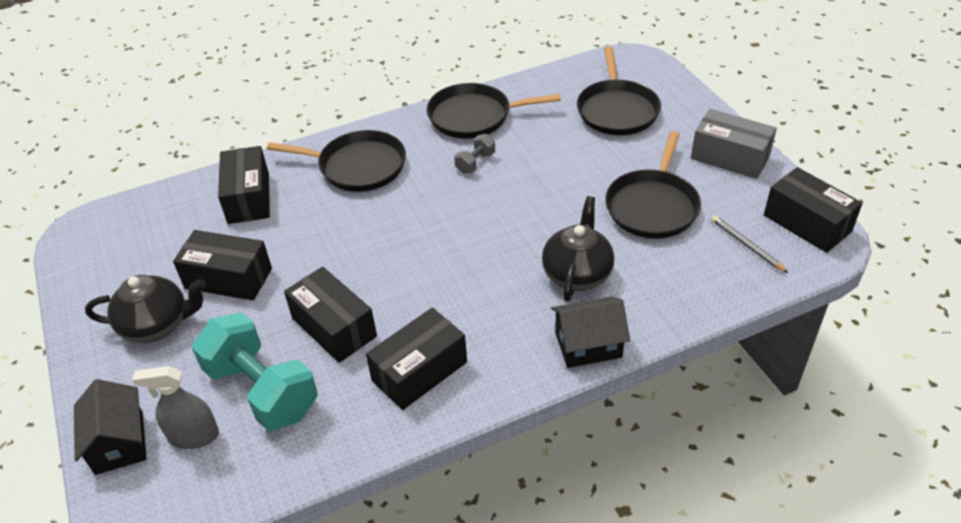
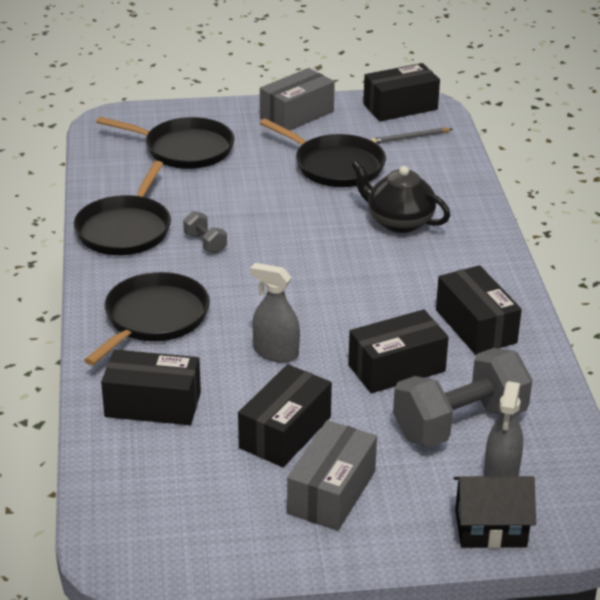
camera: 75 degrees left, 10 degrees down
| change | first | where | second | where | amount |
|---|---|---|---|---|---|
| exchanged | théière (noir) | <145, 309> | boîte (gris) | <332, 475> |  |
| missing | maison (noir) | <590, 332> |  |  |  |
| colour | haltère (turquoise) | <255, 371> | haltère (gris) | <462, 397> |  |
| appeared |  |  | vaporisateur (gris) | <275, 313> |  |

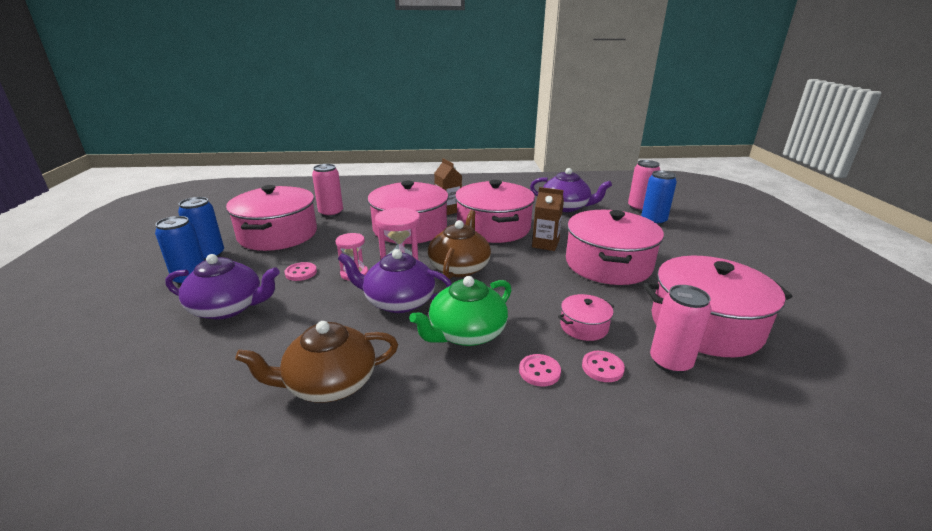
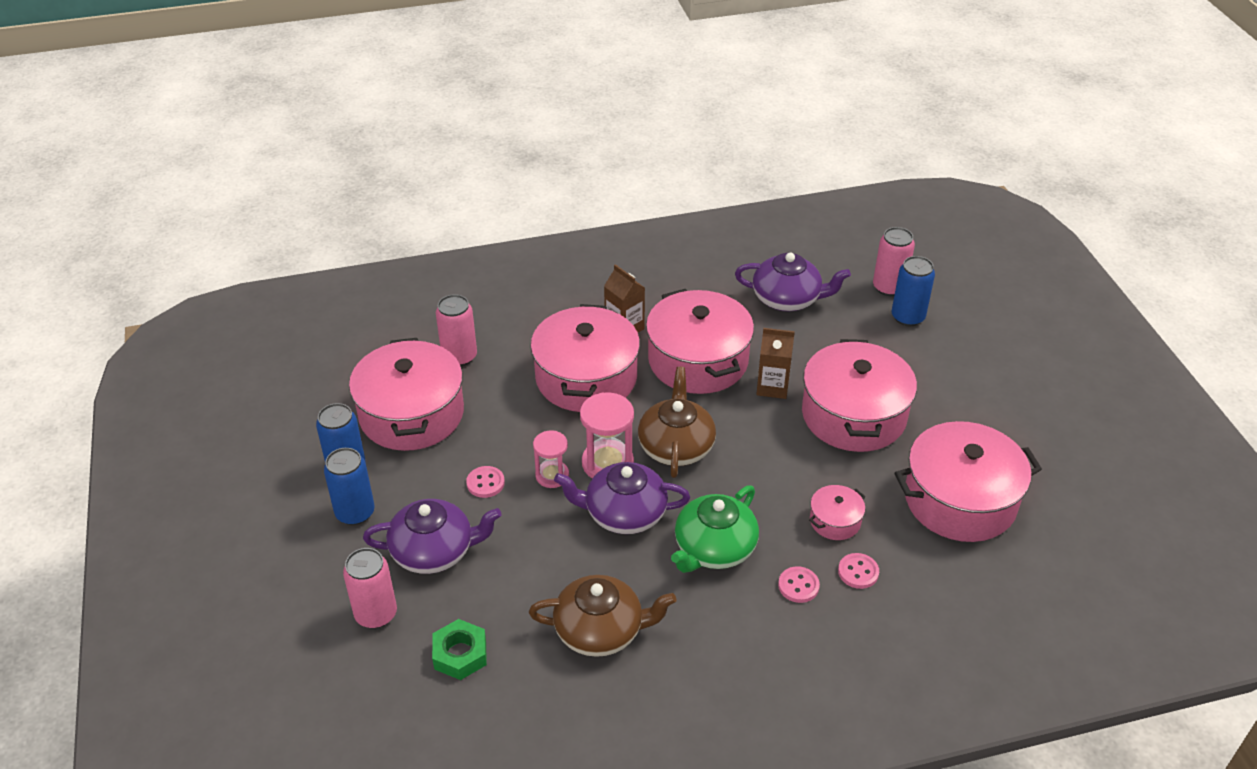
camera: 10 degrees left, 15 degrees up
| change | first | where | second | where | amount |
|---|---|---|---|---|---|
| relocated | canette (rose) | <681, 329> |  | <370, 588> |  |
| spun | théière (marron) | <316, 362> |  | <602, 616> | 150 degrees counterclockwise |
| appeared |  |  | écrou (vert) | <459, 649> |  |

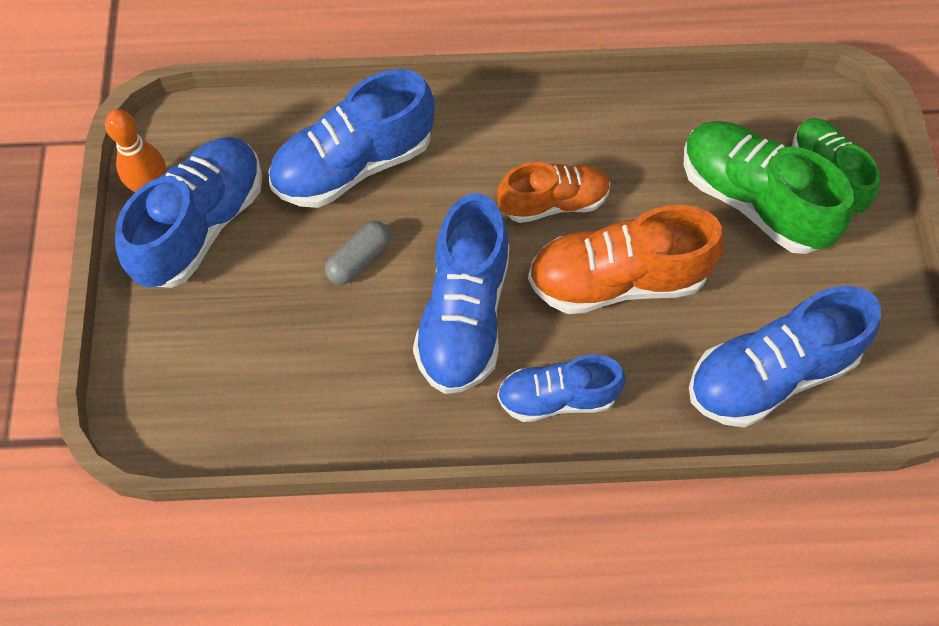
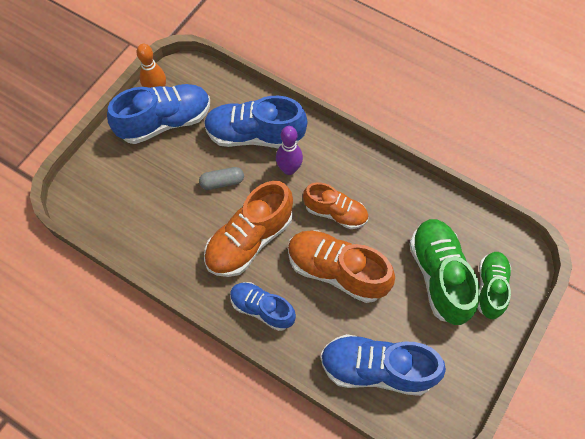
camera: 35 degrees right, 0 degrees up
| change | first | where | second | where | amount |
|---|---|---|---|---|---|
| colour | chaussure (bleu) | <461, 293> | chaussure (orange) | <248, 229> |  |
| appeared |  |  | quille (violet) | <289, 150> |  |

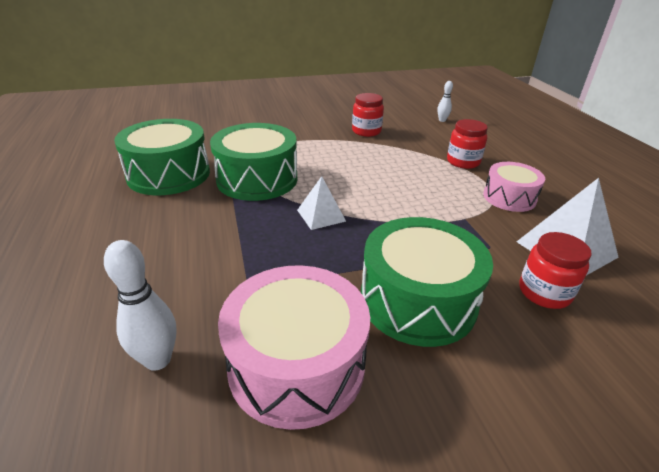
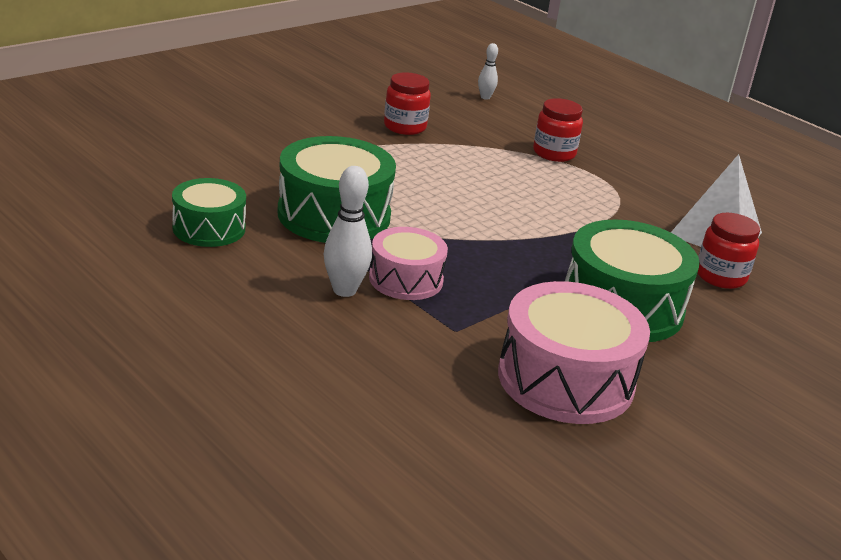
camera: 30 degrees left, 5 degrees down
| change | first | where | second | where | amount |
|---|---|---|---|---|---|
| size | tambour (vert) | <162, 157> |  | <209, 212> | x0.61 |
| relocated | tambour (rose) | <514, 187> |  | <408, 263> |  |
| missing | pyramide (blanc) | <321, 203> |  |  |  |
| relocated | quille (blanc) | <140, 305> |  | <348, 231> |  |

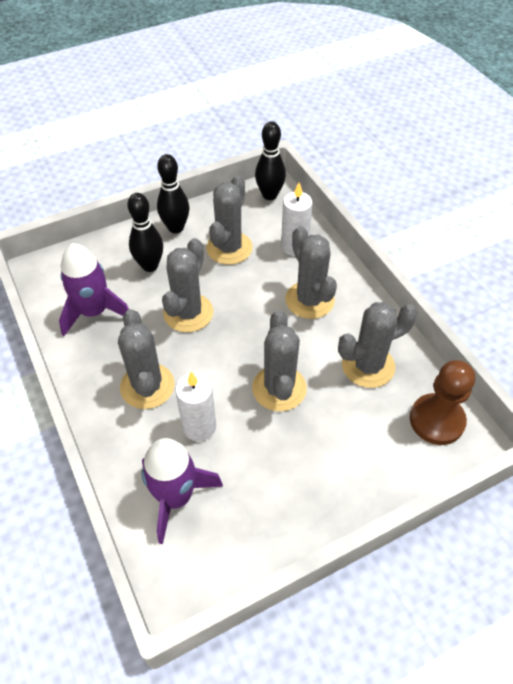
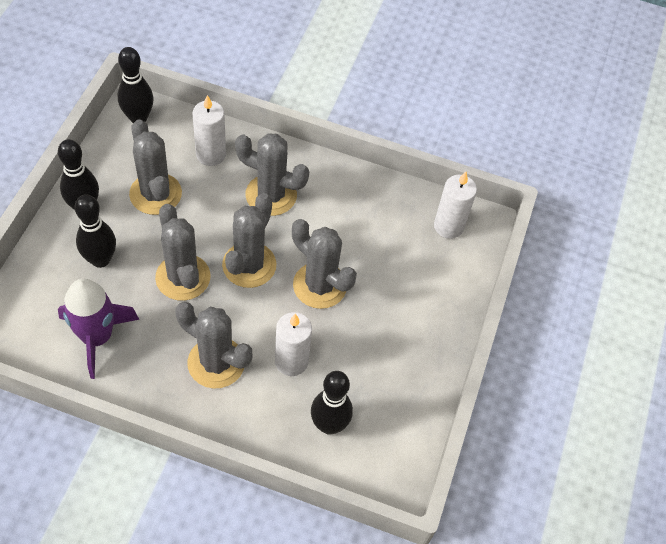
camera: 50 degrees left, 5 degrees up
| change | first | where | second | where | amount |
|---|---|---|---|---|---|
| relocated | cactus (gris) | <377, 345> |  | <249, 240> |  |
| exchanged | pion (marron) | <442, 402> | bougie (blanc) | <455, 205> |  |
| exchanged | fusée (violet) | <182, 491> | quille (noir) | <332, 402> |  |

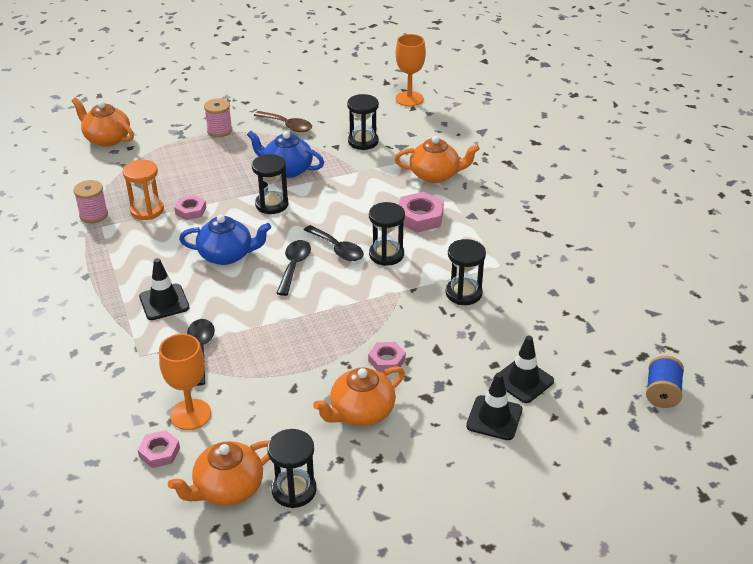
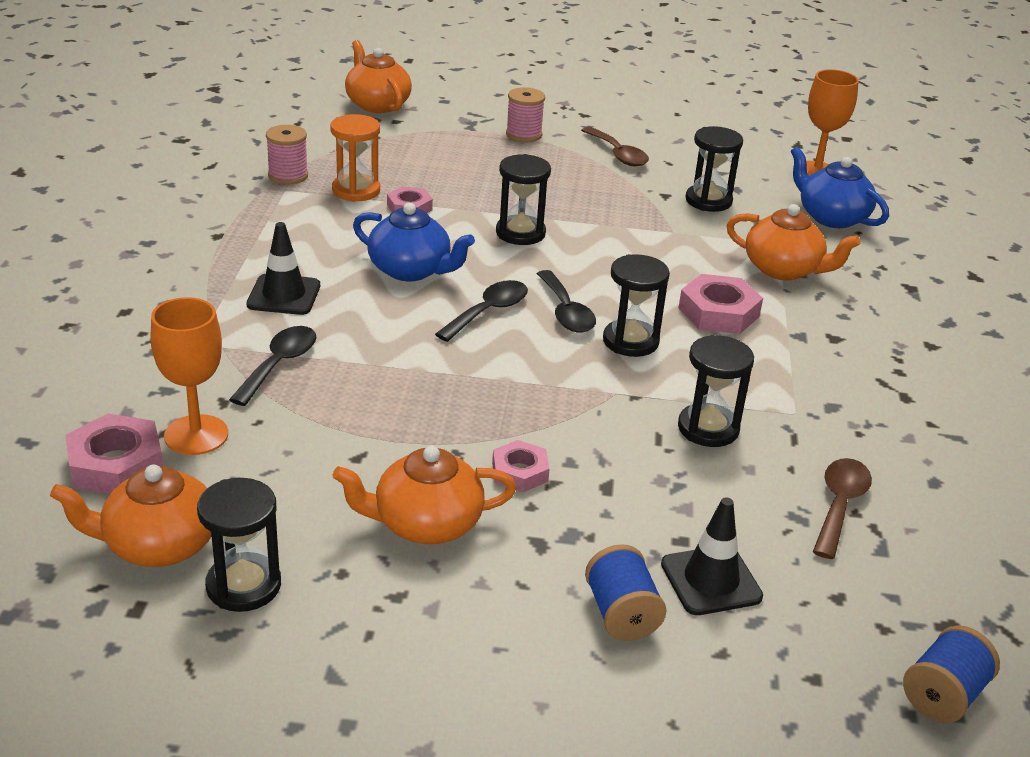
camera: 25 degrees right, 5 degrees down
| change | first | where | second | where | amount |
|---|---|---|---|---|---|
| relocated | théière (bleu) | <285, 154> |  | <840, 187> |  |
| exchanged | cône de chantier (noir) | <494, 406> | bobine (bleu) | <625, 592> |  |
| size | écrou (rose) | <159, 449> |  | <114, 454> | x1.59 |
| appeared |  |  | cuillère (marron) | <842, 508> |  |

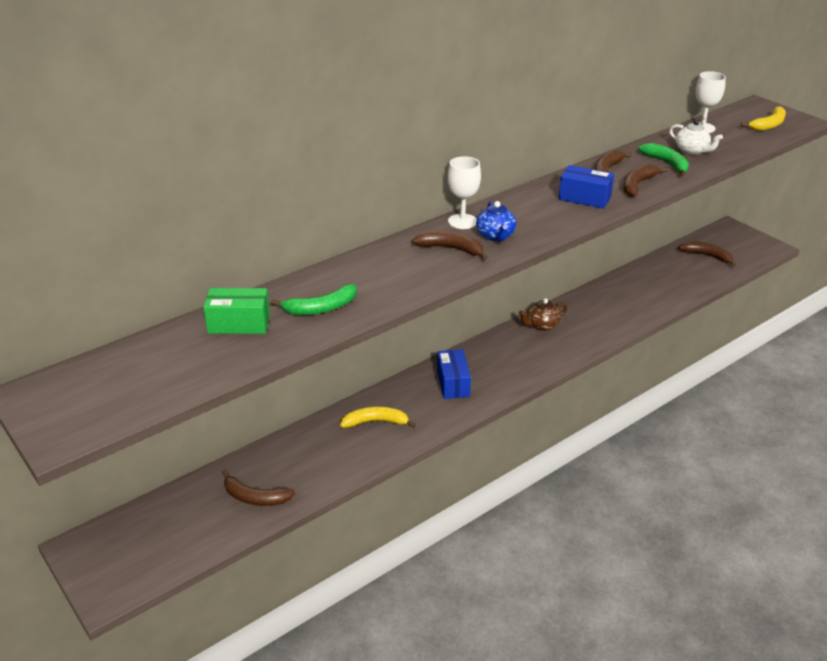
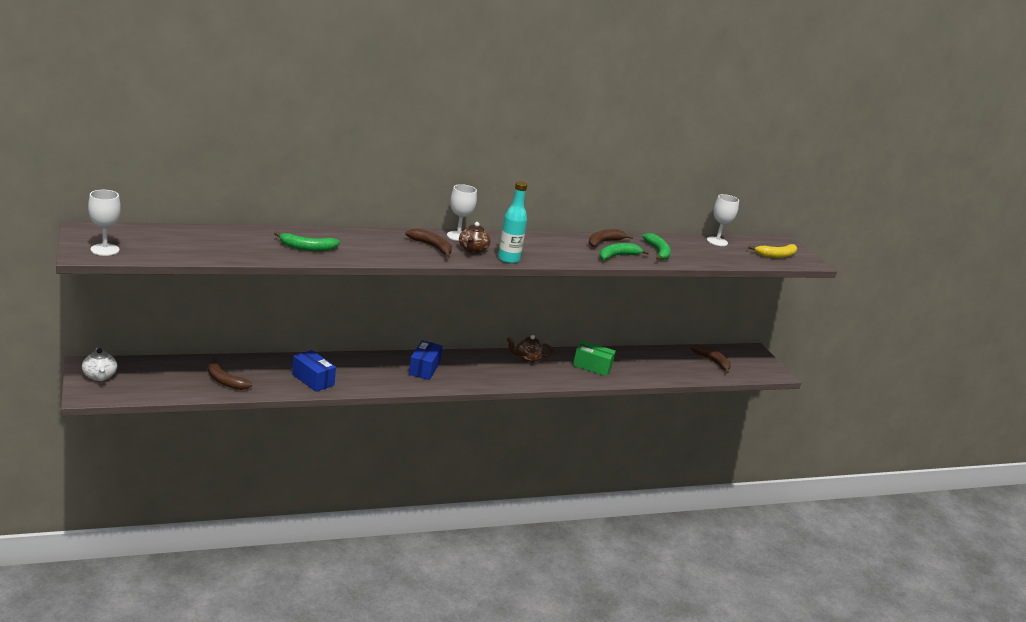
camera: 15 degrees right, 10 degrees down
| change | first | where | second | where | amount |
|---|---|---|---|---|---|
| relocated | théière (blanc) | <696, 137> |  | <99, 364> |  |
| colour | banane (marron) | <645, 180> | banane (vert) | <624, 251> |  |
| relocated | boîte (bleu) | <586, 187> |  | <314, 371> |  |
| colour | théière (bleu) | <496, 221> | théière (marron) | <474, 238> |  |
| relocated | boîte (vert) | <236, 311> |  | <594, 358> |  |
| missing | banane (jaune) | <378, 417> |  |  |  |
| appeared |  |  | bouteille (turquoise) | <512, 222> |  |
| appeared |  |  | verre à pied (blanc) | <104, 223> |  |

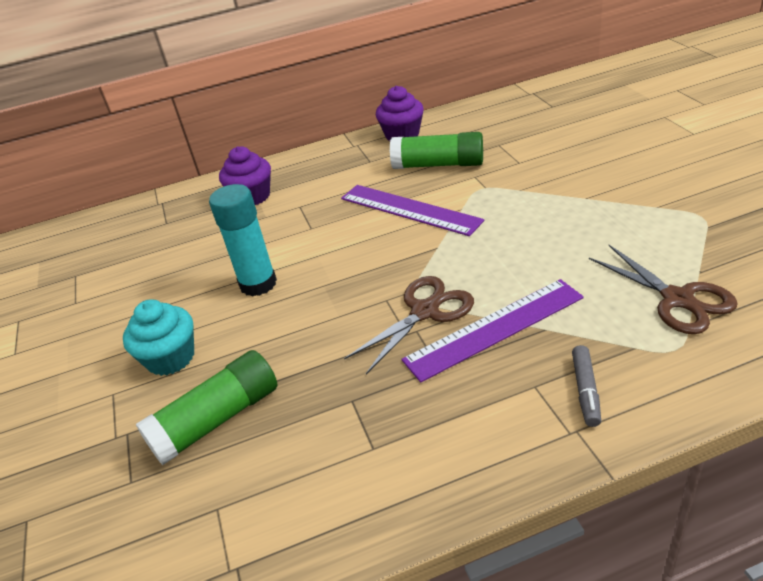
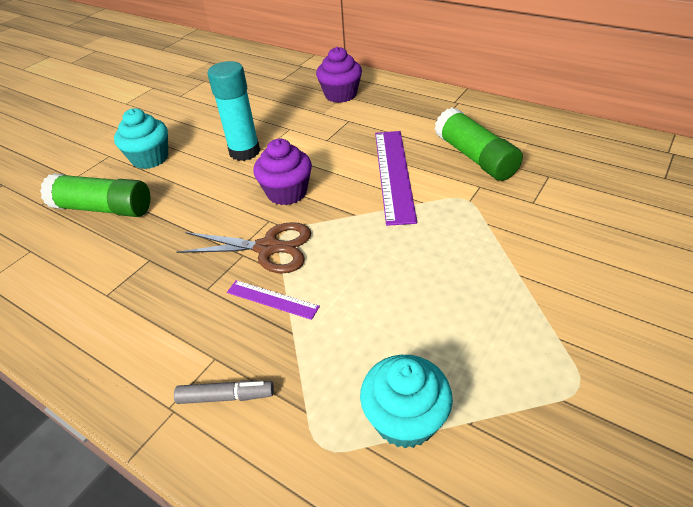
camera: 50 degrees right, 5 degrees up
| change | first | where | second | where | amount |
|---|---|---|---|---|---|
| relocated | muffin (violet) | <400, 113> |  | <282, 172> |  |
| exchanged | ciseaux (marron) | <663, 289> | muffin (turquoise) | <406, 402> |  |
| size | règle (violet) | <492, 330> |  | <273, 300> | x0.51 |
| spun | feutre (gris) | <586, 386> |  | <224, 392> | 150 degrees counterclockwise |

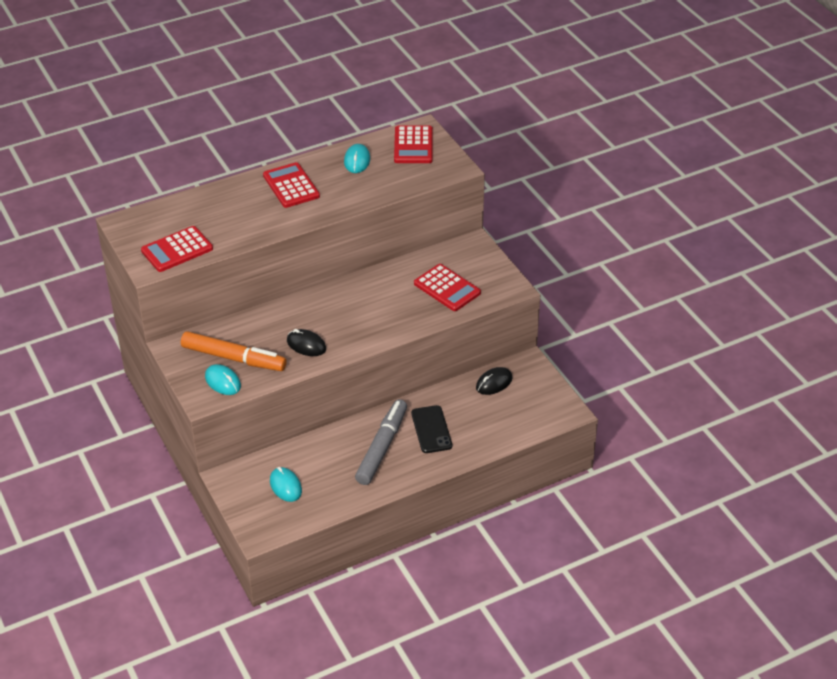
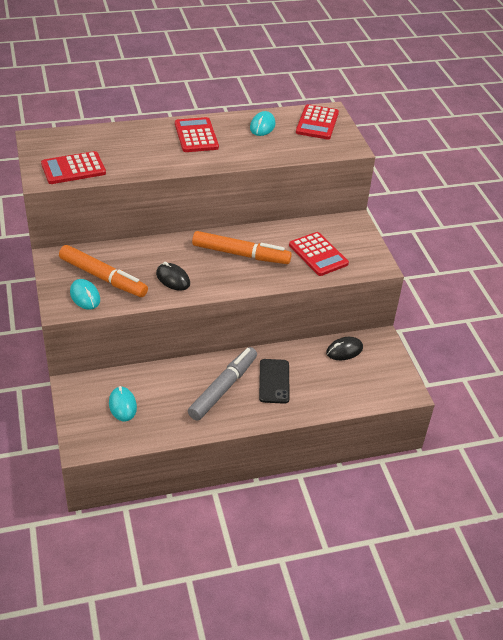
camera: 10 degrees right, 0 degrees up
| change | first | where | second | where | amount |
|---|---|---|---|---|---|
| appeared |  |  | feutre (orange) | <242, 247> |  |

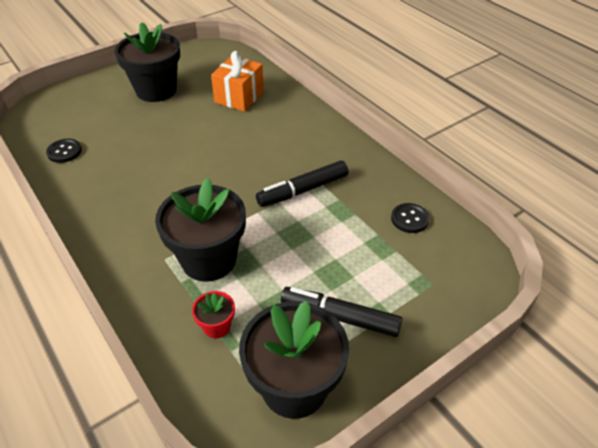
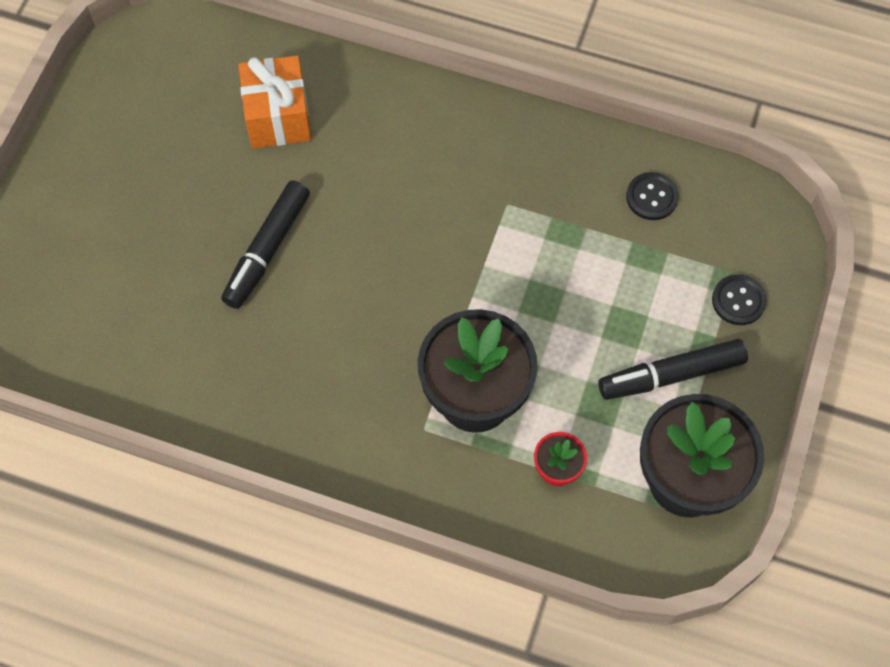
camera: 35 degrees left, 20 degrees up
| change | first | where | second | where | amount |
|---|---|---|---|---|---|
| missing | pot de fleurs (noir) | <147, 62> |  |  |  |
| relocated | bouton (noir) | <64, 151> |  | <739, 299> |  |
| relocated | feutre (noir) | <302, 183> |  | <265, 244> |  |

